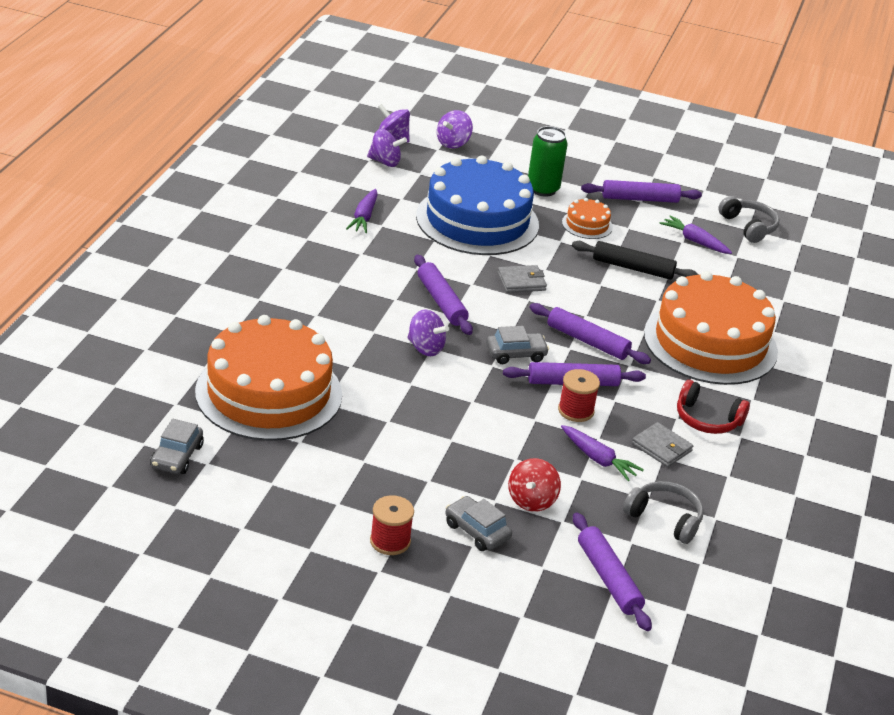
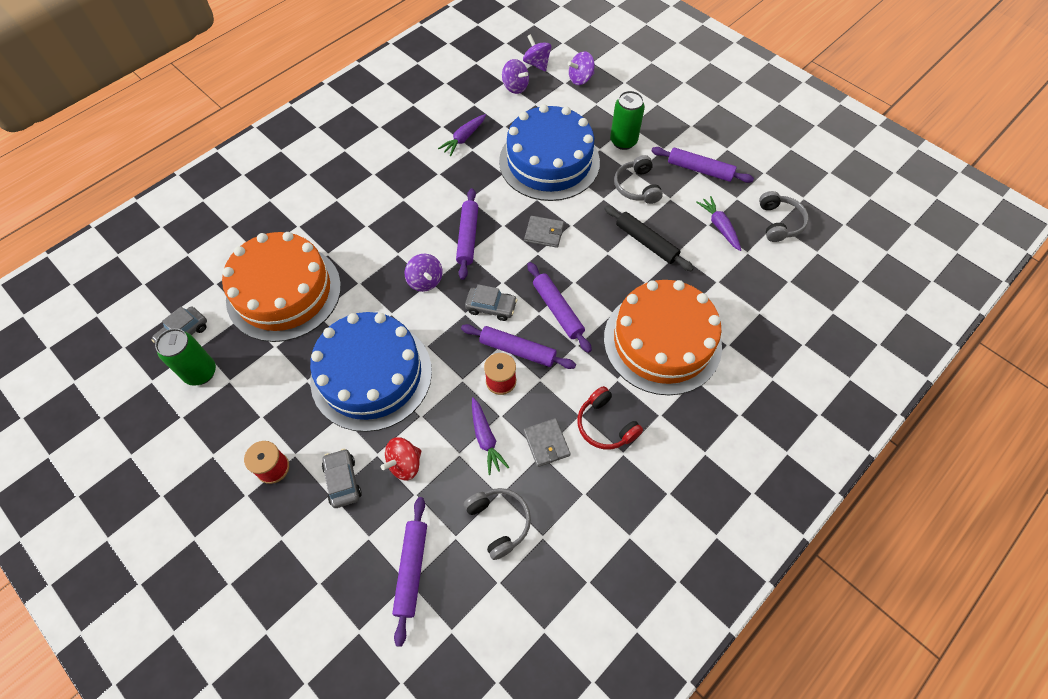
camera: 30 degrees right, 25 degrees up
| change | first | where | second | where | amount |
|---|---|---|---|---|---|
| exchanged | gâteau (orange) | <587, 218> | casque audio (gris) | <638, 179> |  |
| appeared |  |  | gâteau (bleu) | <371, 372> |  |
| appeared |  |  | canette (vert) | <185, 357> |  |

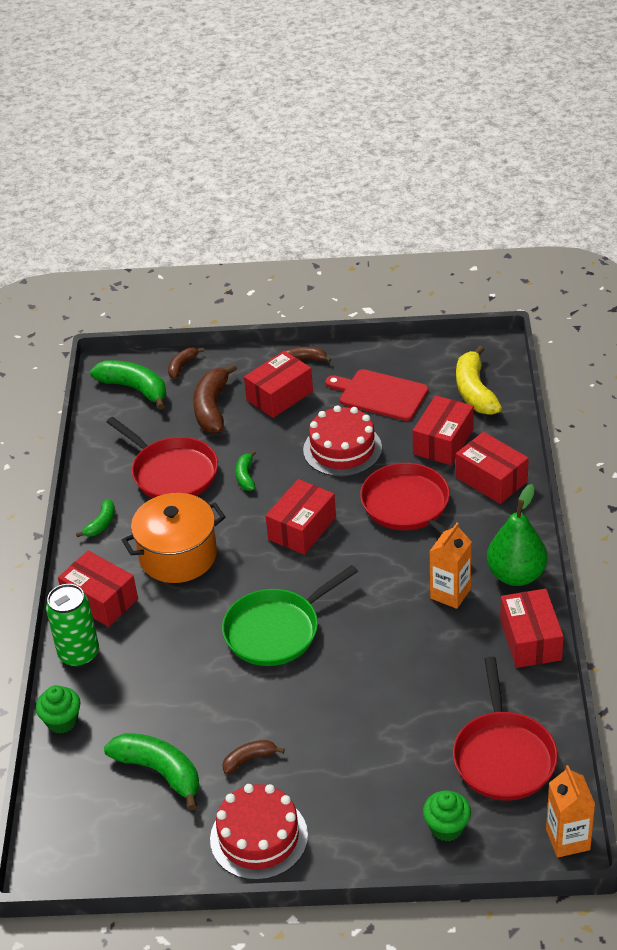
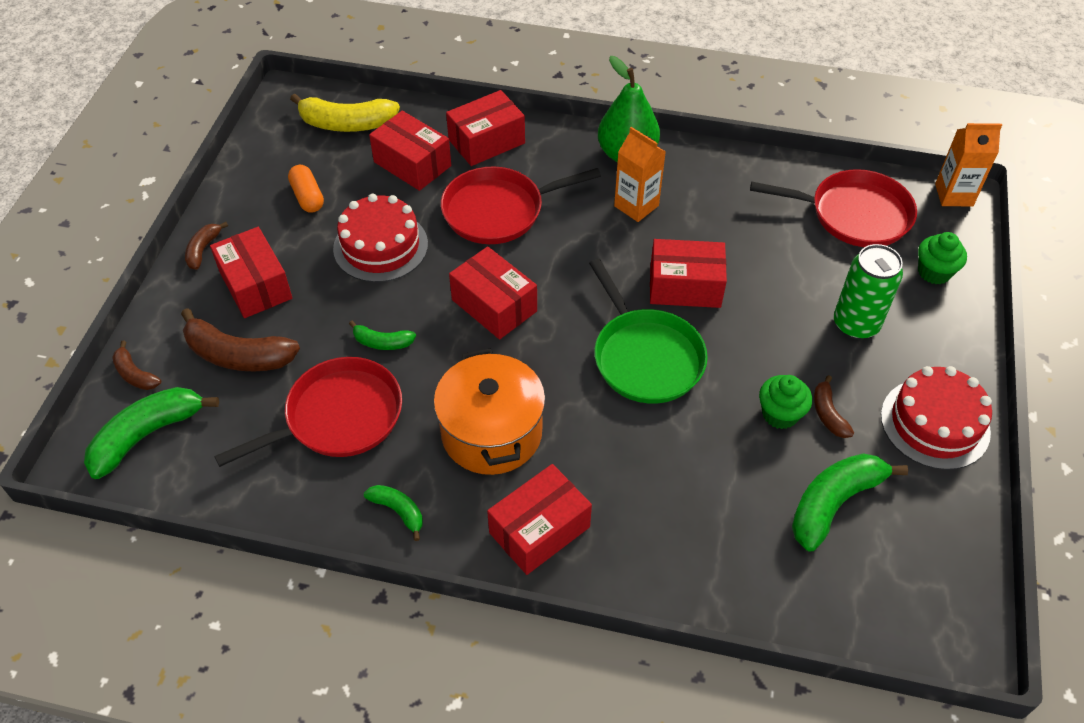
camera: 80 degrees left, 10 degrees up
| change | first | where | second | where | amount |
|---|---|---|---|---|---|
| exchanged | planche à découper (rouge) | <377, 395> | gélule (orange) | <306, 189> |  |
| relocated | canette (vert) | <72, 625> |  | <868, 292> |  |
| relocated | boîte (rouge) | <532, 628> |  | <688, 273> |  |
| relocated | muffin (vert) | <58, 709> |  | <785, 402> |  |

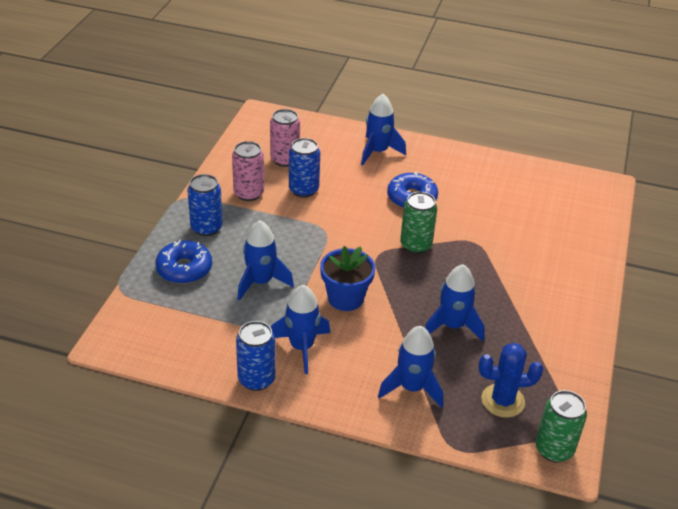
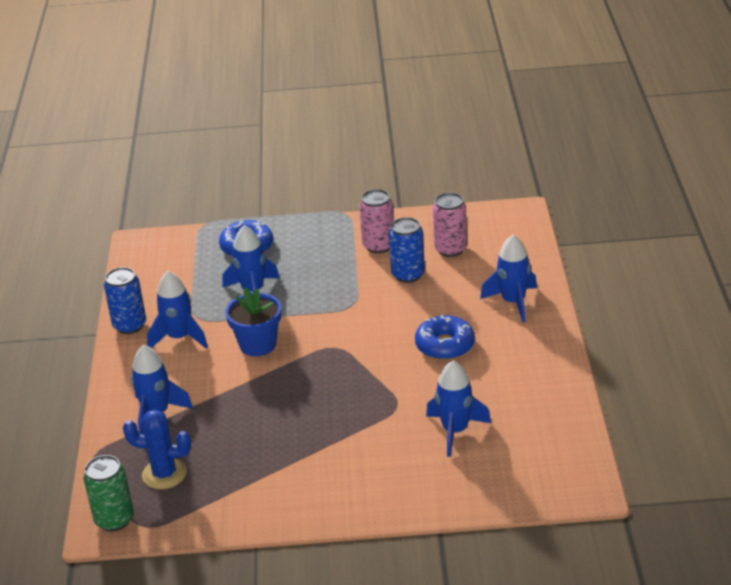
camera: 75 degrees right, 5 degrees down
| change | first | where | second | where | amount |
|---|---|---|---|---|---|
| missing | canette (bleu) | <205, 205> |  |  |  |
| missing | canette (vert) | <418, 223> |  |  |  |
| relocated | fusée (bleu) | <455, 302> |  | <458, 409> |  |
| spun | cactus (bleu) | <511, 380> |  | <157, 449> | 60 degrees counterclockwise |

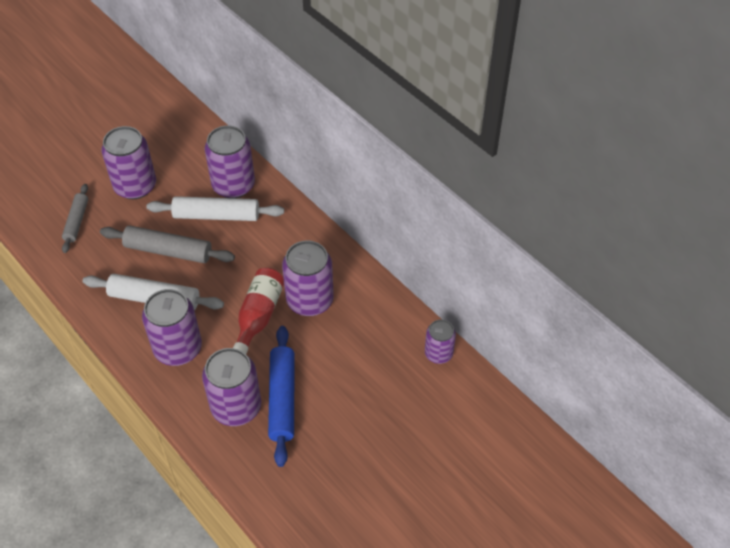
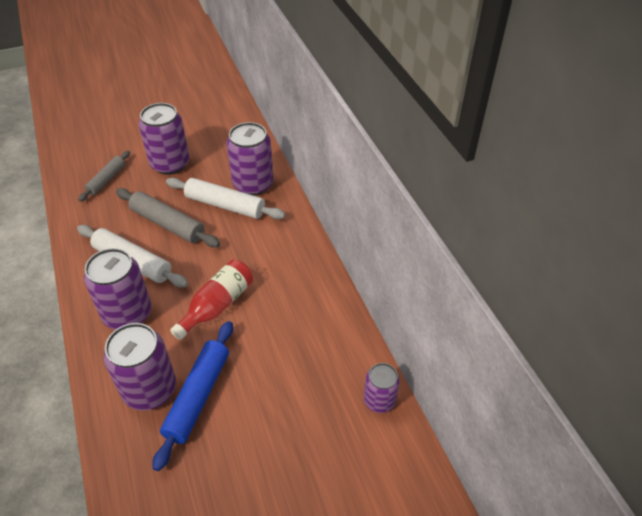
camera: 20 degrees right, 5 degrees down
| change | first | where | second | where | amount |
|---|---|---|---|---|---|
| missing | canette (violet) | <308, 278> |  |  |  |

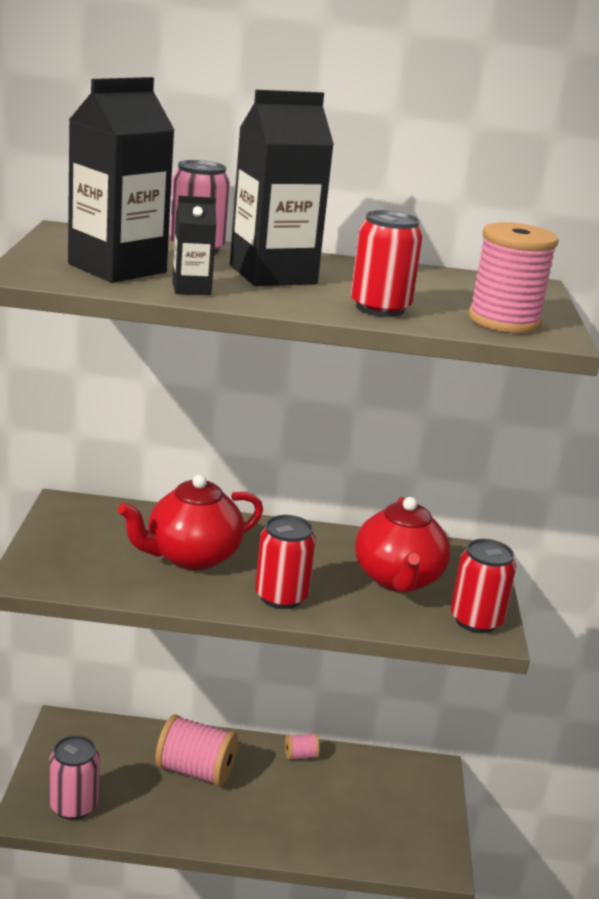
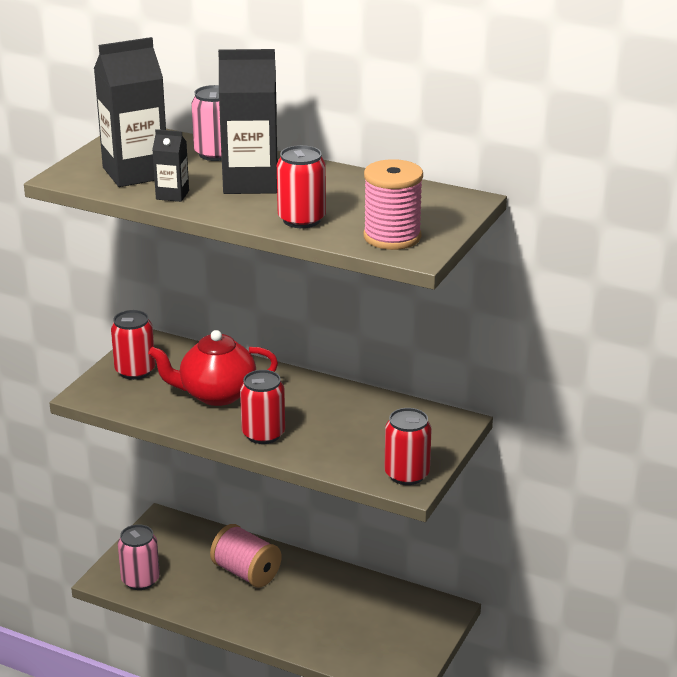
camera: 25 degrees right, 5 degrees up
| change | first | where | second | where | amount |
|---|---|---|---|---|---|
| missing | théière (rouge) | <403, 545> |  |  |  |
| missing | bobine (rose) | <302, 746> |  |  |  |
| appeared |  |  | canette (rouge) | <133, 345> |  |

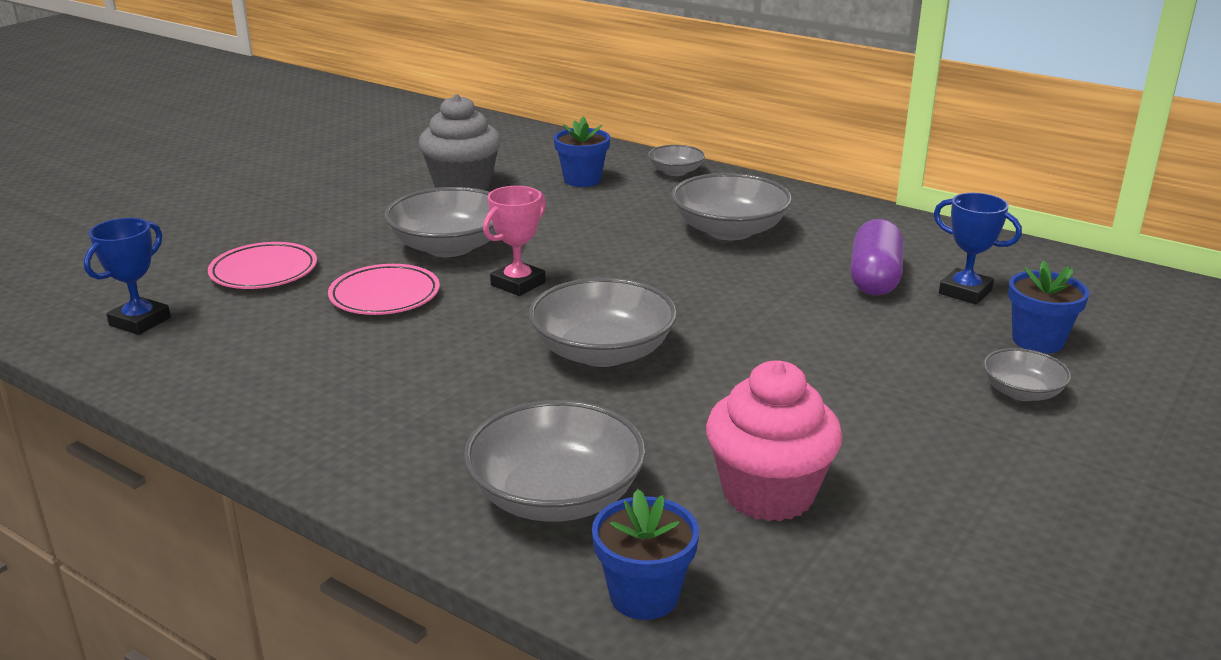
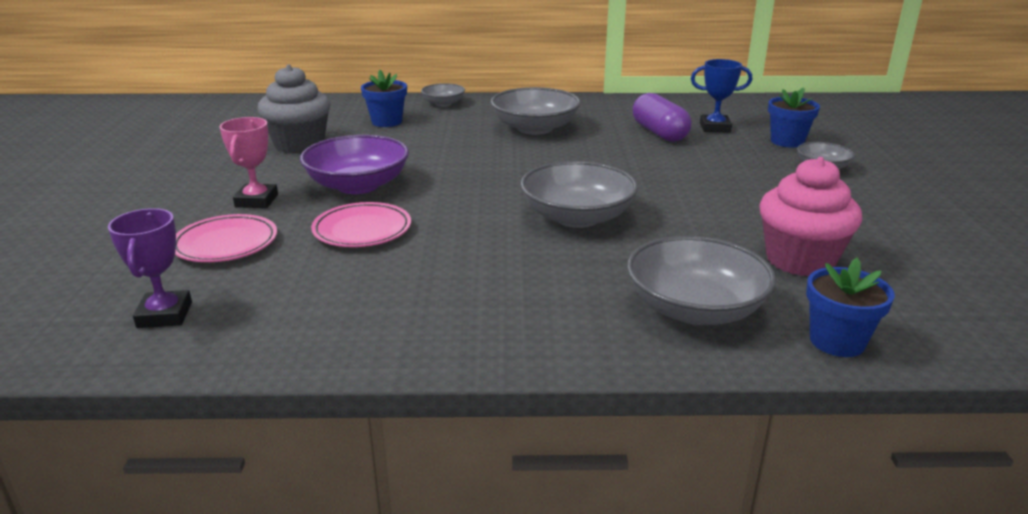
camera: 35 degrees left, 0 degrees up
| change | first | where | second | where | amount |
|---|---|---|---|---|---|
| relocated | trophée (rose) | <514, 241> |  | <249, 162> |  |
| colour | bol (gris) | <440, 222> | bol (violet) | <354, 164> |  |
| colour | trophée (bleu) | <127, 276> | trophée (violet) | <150, 268> |  |

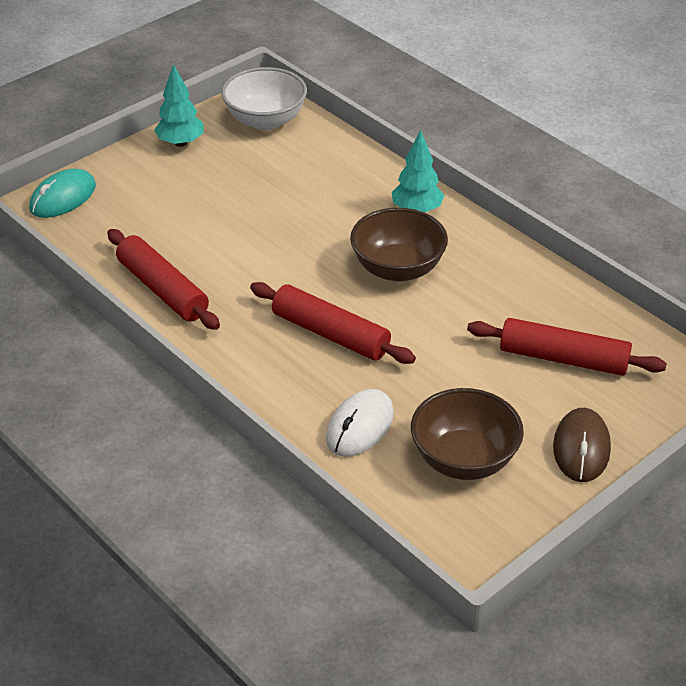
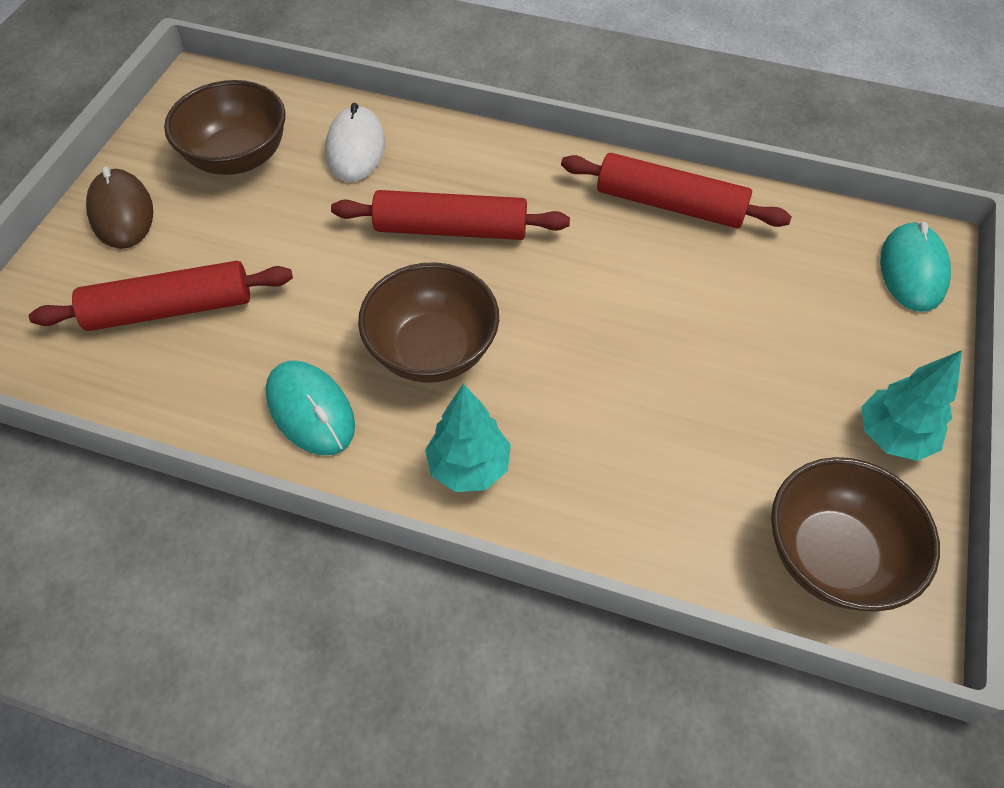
camera: 150 degrees right, 15 degrees up
| change | first | where | second | where | amount |
|---|---|---|---|---|---|
| colour | bol (blanc) | <264, 98> | bol (marron) | <855, 534> |  |
| appeared |  |  | souris (turquoise) | <310, 408> |  |

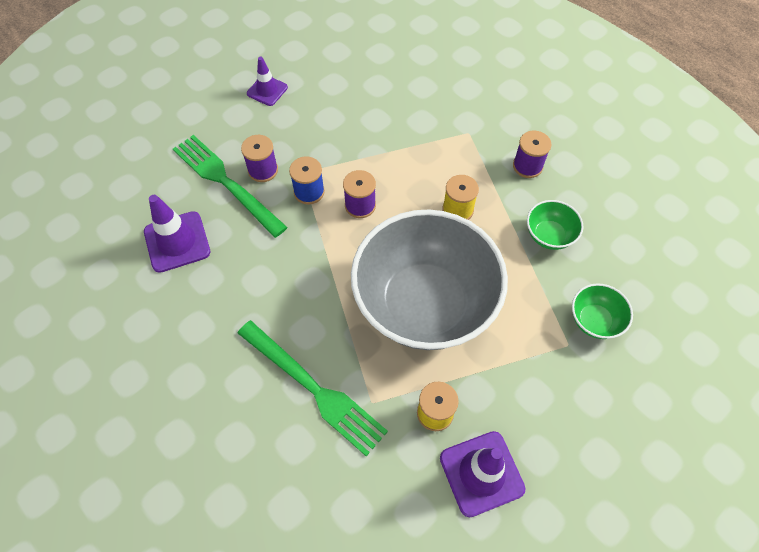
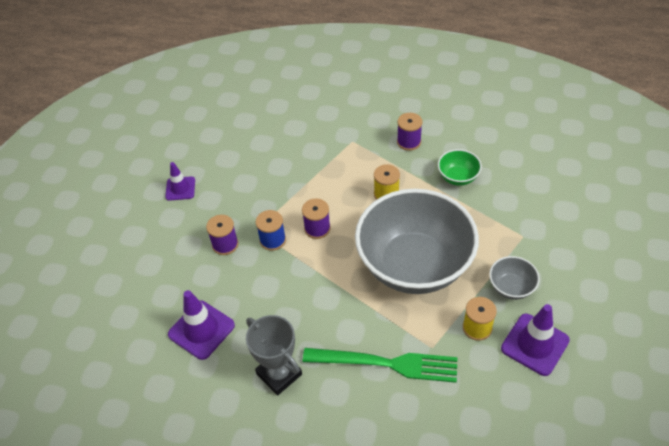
camera: 30 degrees left, 10 degrees down
| change | first | where | second | where | amount |
|---|---|---|---|---|---|
| missing | fourchette (vert) | <230, 186> |  |  |  |
| missing | bol (vert) | <602, 311> |  |  |  |
| appeared |  |  | bol (gris) | <514, 278> |  |
| appeared |  |  | trophée (gris) | <274, 355> |  |

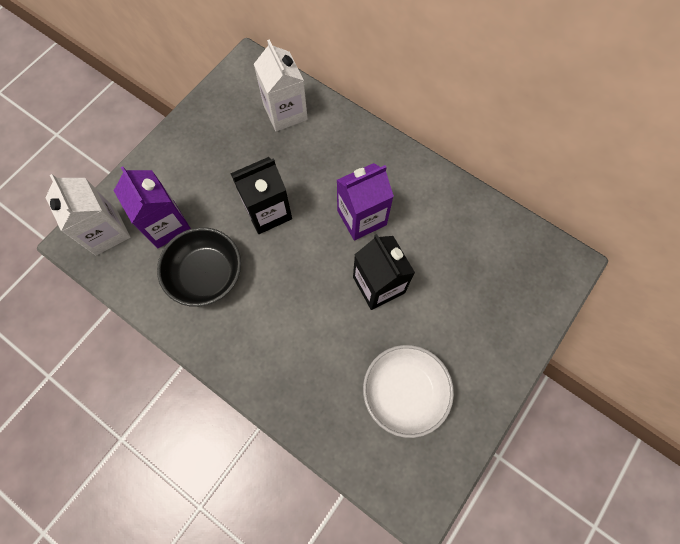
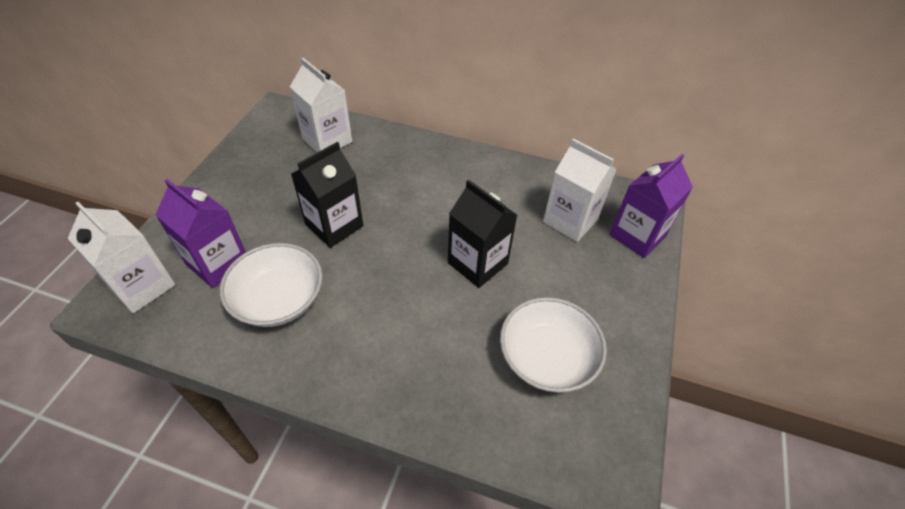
camera: 20 degrees left, 20 degrees down
| change | first | where | second | where | amount |
|---|---|---|---|---|---|
| relocated | brique de lait (violet) | <365, 201> |  | <651, 206> |  |
| colour | bol (noir) | <199, 267> | bol (blanc) | <271, 285> |  |
| appeared |  |  | brique de lait (blanc) | <580, 190> |  |

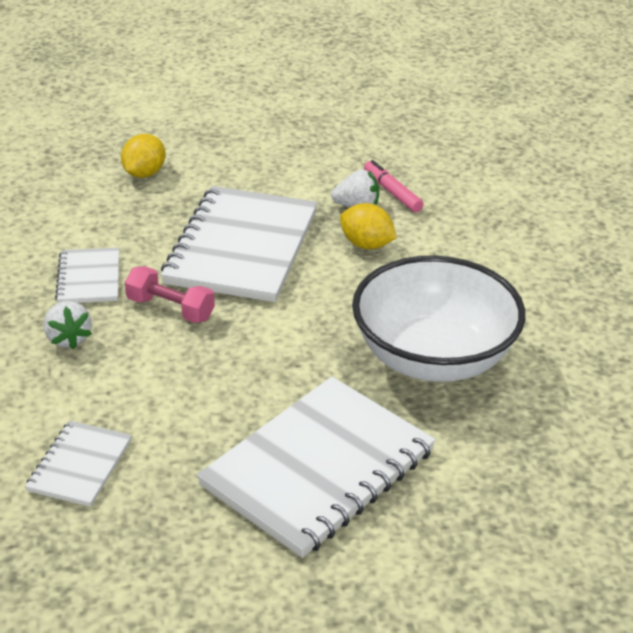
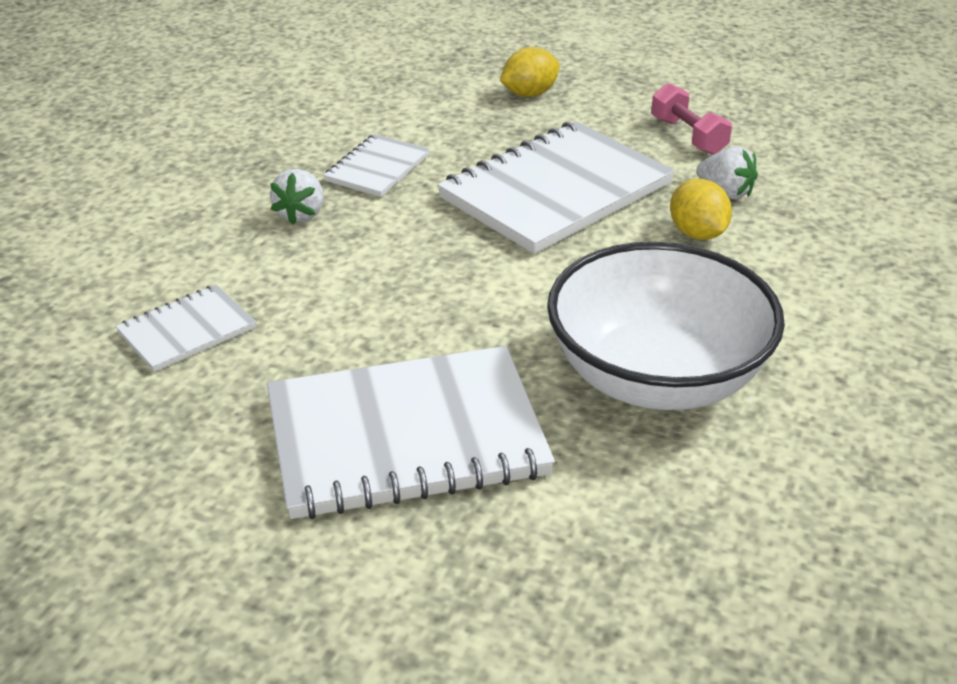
camera: 35 degrees right, 0 degrees up
| change | first | where | second | where | amount |
|---|---|---|---|---|---|
| missing | feutre (rose) | <394, 186> |  |  |  |
| relocated | haltère (rose) | <170, 294> |  | <691, 119> |  |

